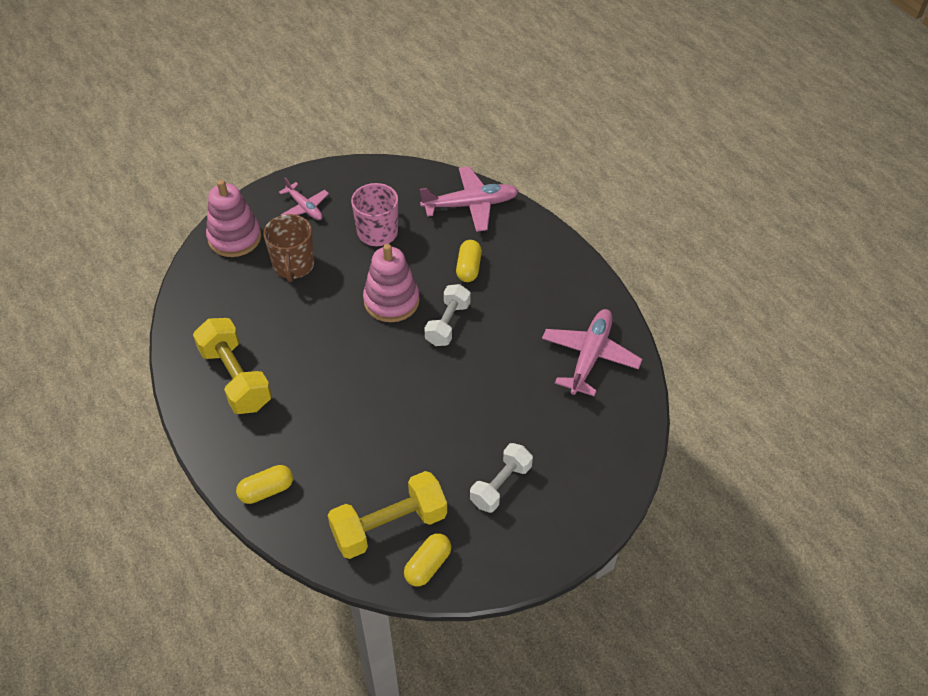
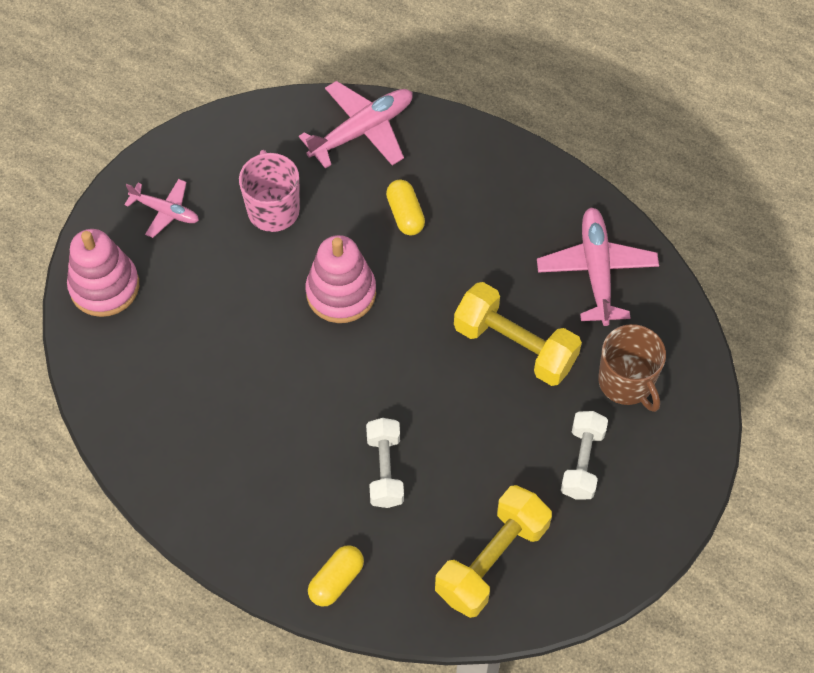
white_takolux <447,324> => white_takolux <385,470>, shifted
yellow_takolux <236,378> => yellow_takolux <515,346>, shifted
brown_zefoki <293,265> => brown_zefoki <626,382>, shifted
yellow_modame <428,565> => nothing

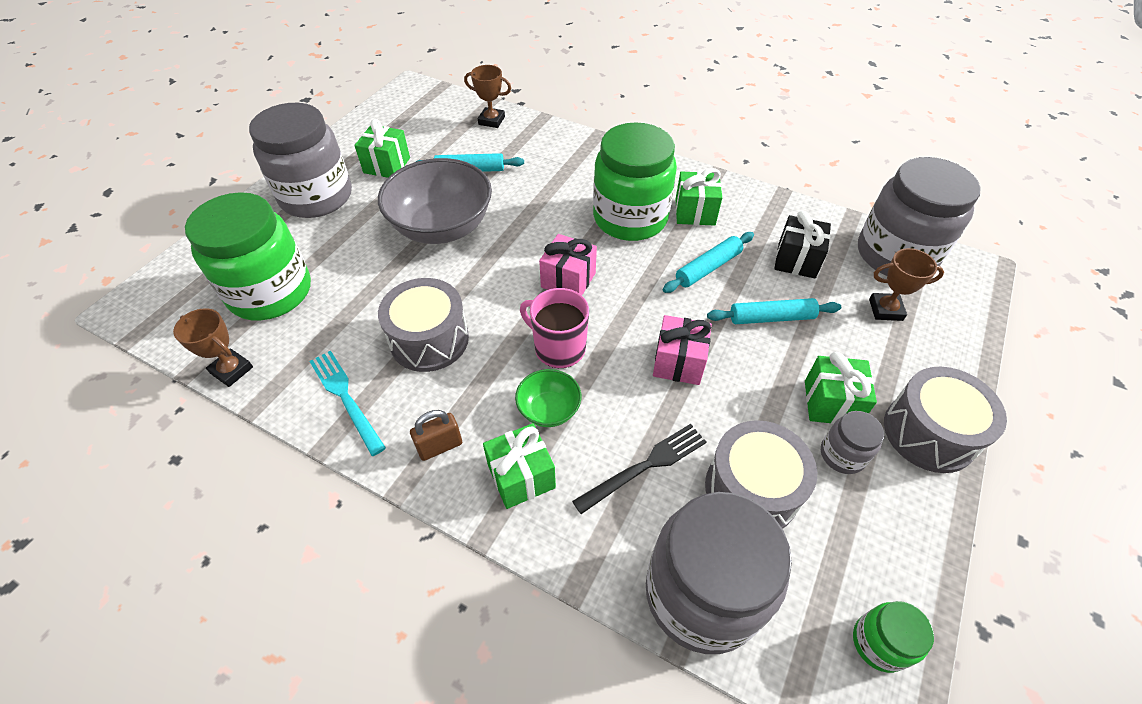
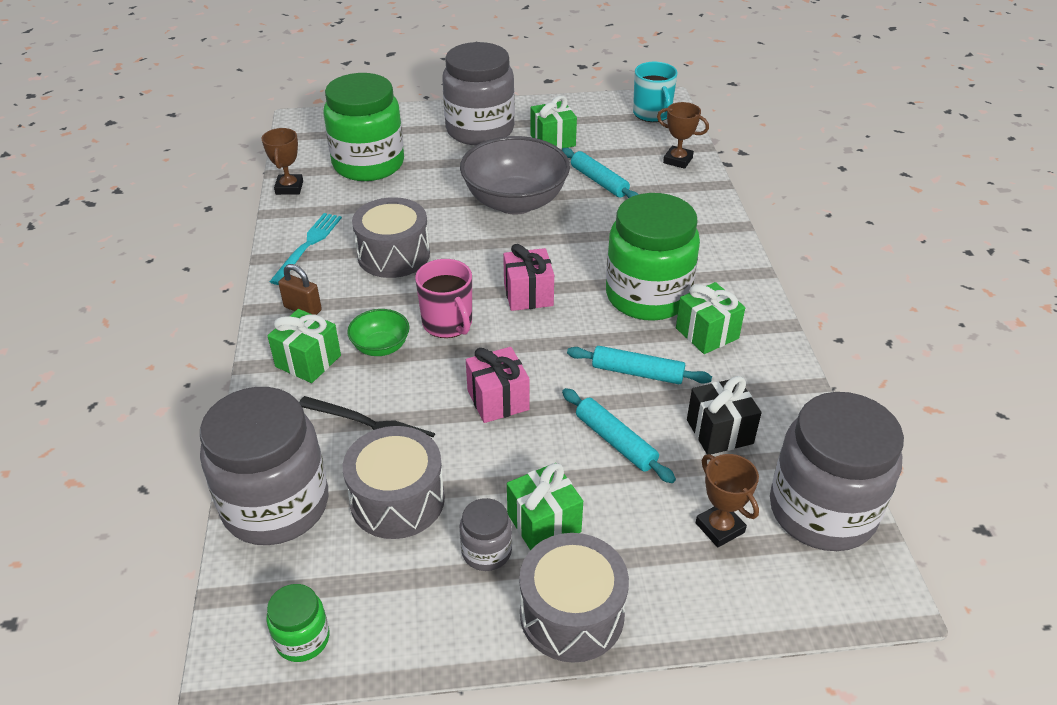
pink_zefoki <558,348> => pink_zefoki <448,323>, 150 degrees clockwise
nothing => turquoise_zefoki <652,114>
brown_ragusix <491,120> => brown_ragusix <678,160>, 45 degrees counterclockwise

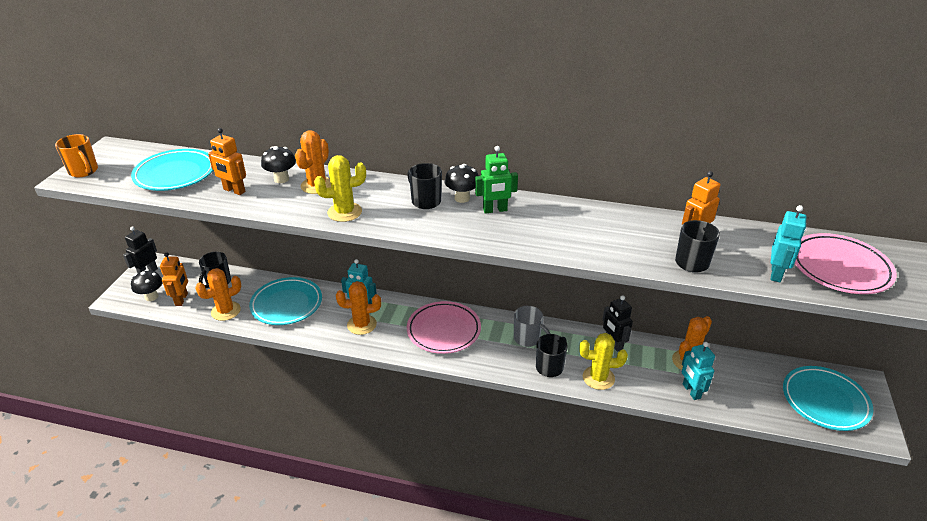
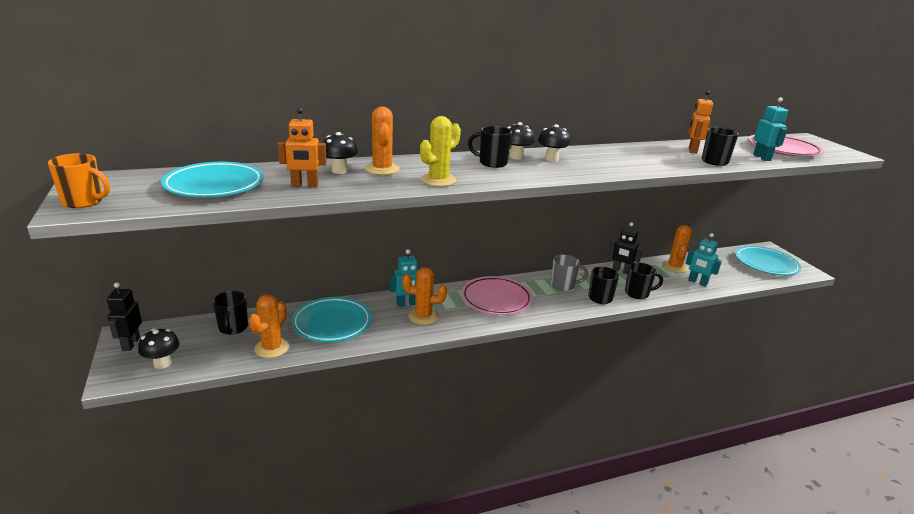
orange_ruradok <362,325> => orange_ruradok <423,316>, 45 degrees clockwise
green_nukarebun <495,210> => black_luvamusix <551,159>
yellow_ruradok <598,378> => black_zefoki <637,293>
orange_nukarebun <181,299> => nothing

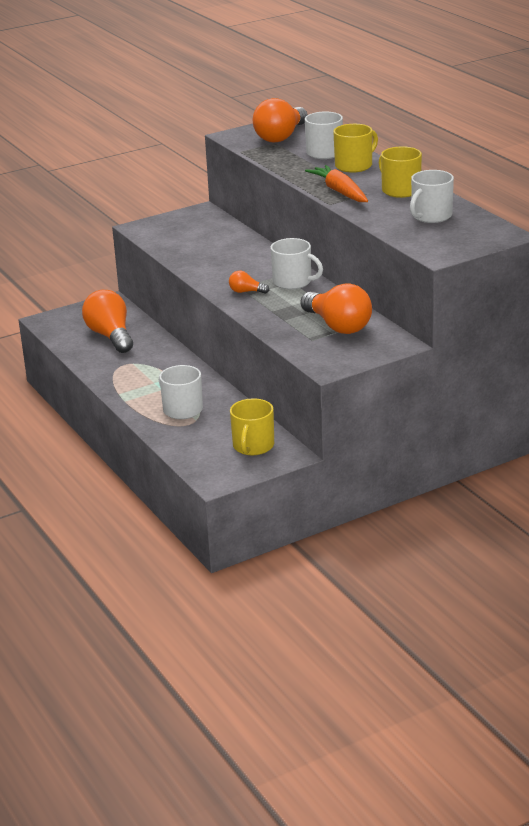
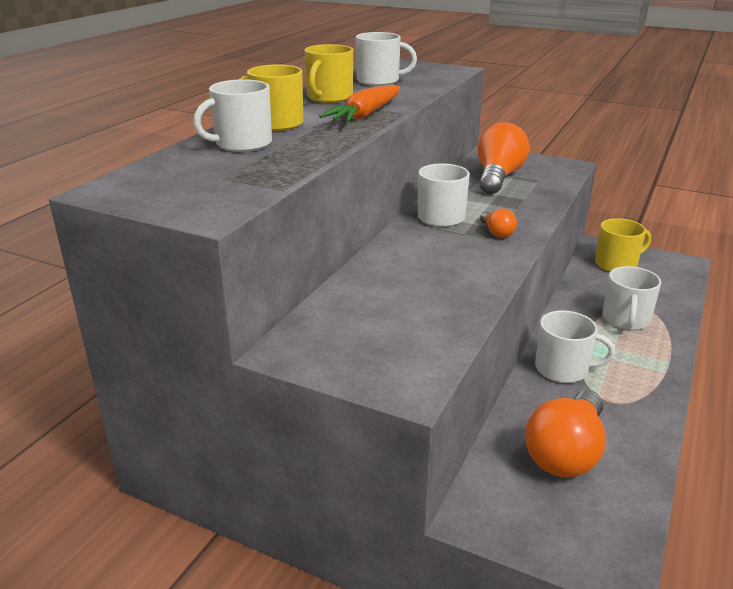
nothing => white_zefoki <563,369>
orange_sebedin <281,137> => nothing

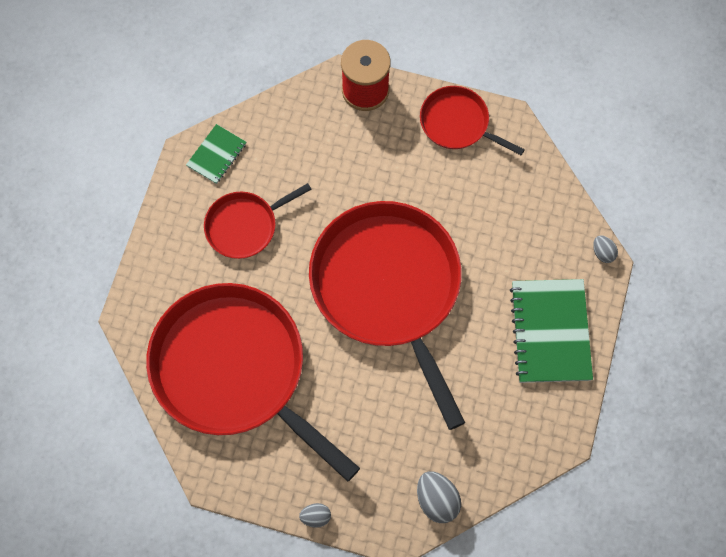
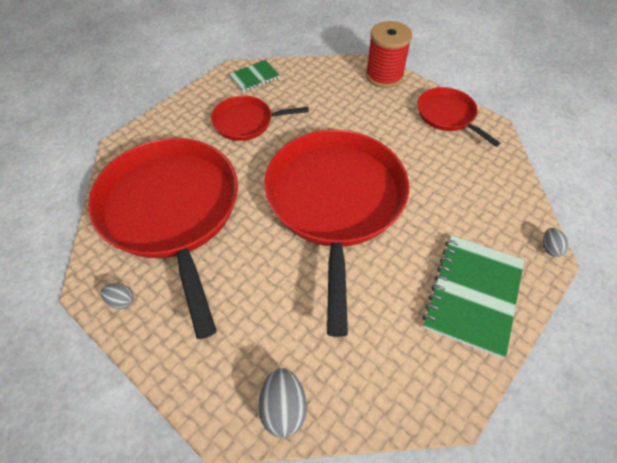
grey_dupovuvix <316,516> => grey_dupovuvix <121,300>, shifted

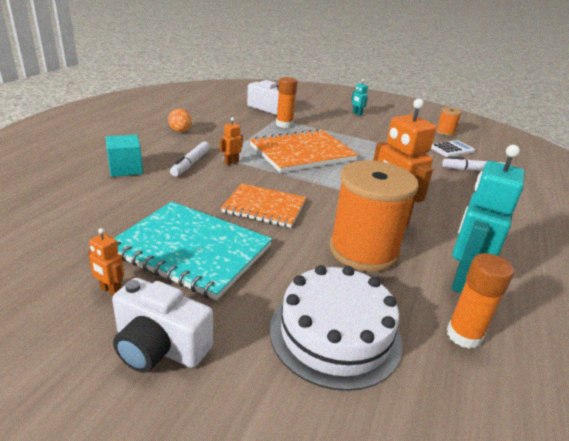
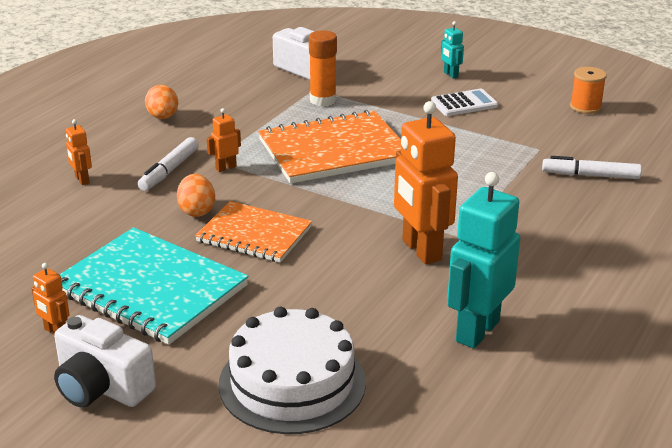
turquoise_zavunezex <126,169> => orange_nukarebun <82,180>
nothing => orange_dupovuvix <197,211>
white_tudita <451,149> => white_tudita <464,104>, shifted
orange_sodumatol <363,250> => nothing
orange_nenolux <464,335> => nothing

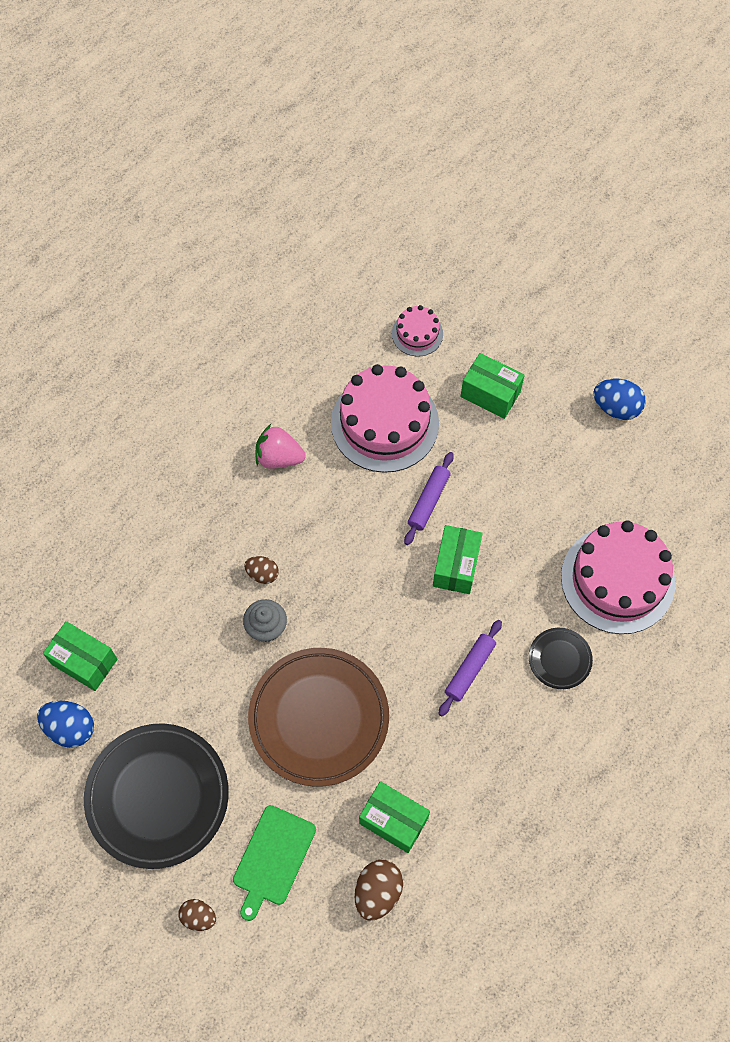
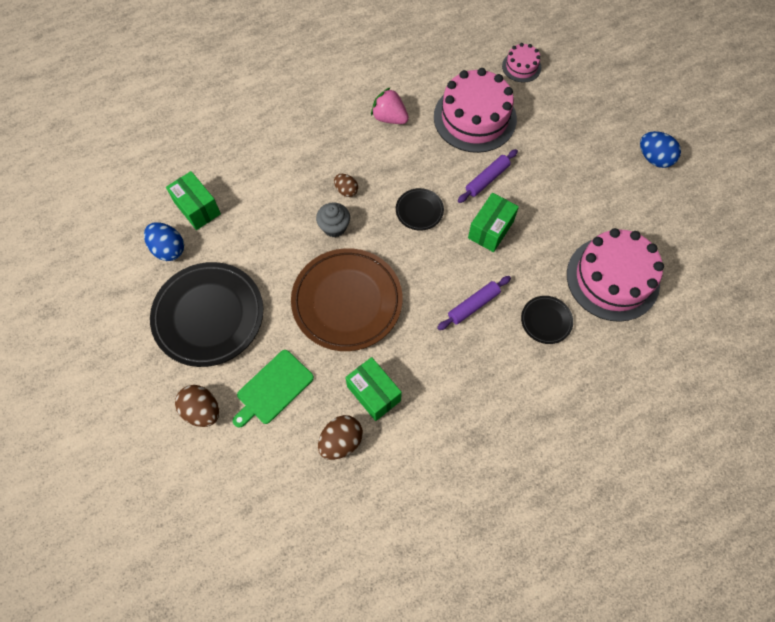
brown_dupovuvix <198,917> => brown_dupovuvix <202,410>, x1.57
nothing => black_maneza <419,211>
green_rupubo <490,394> => nothing

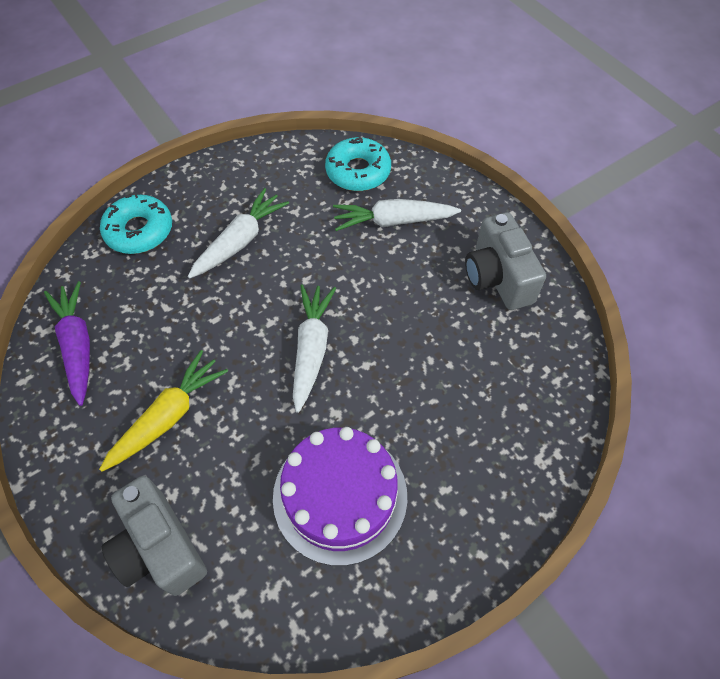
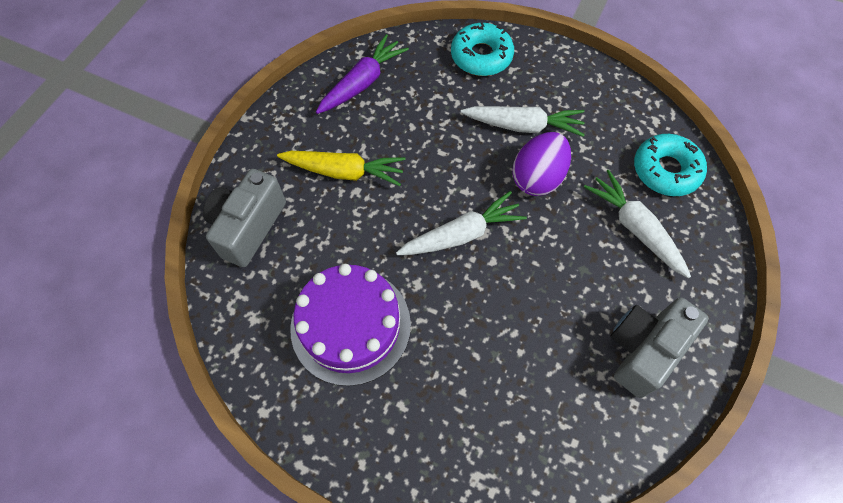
nothing => purple_dupovuvix <537,178>

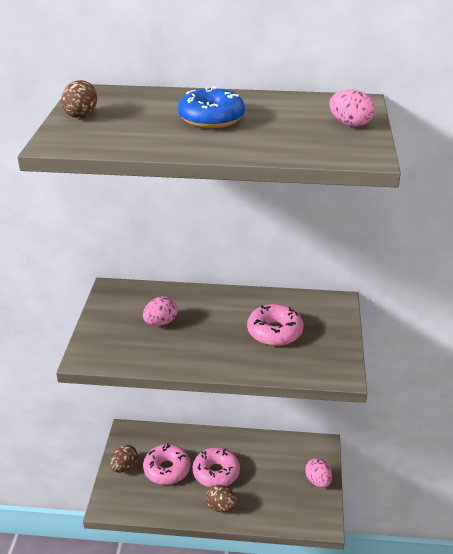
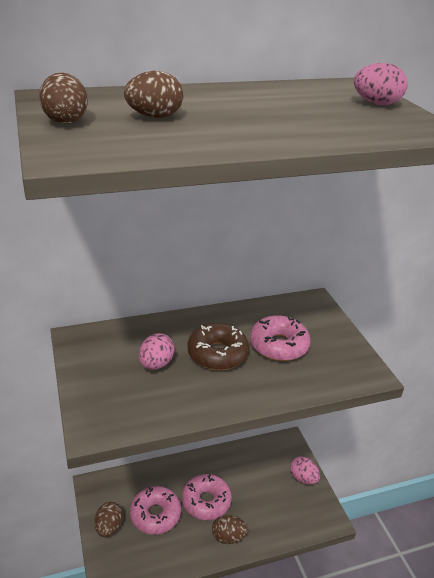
nothing => brown_dupovuvix <154,117>
nothing => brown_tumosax <217,354>
blue_tumosax <211,118> => nothing

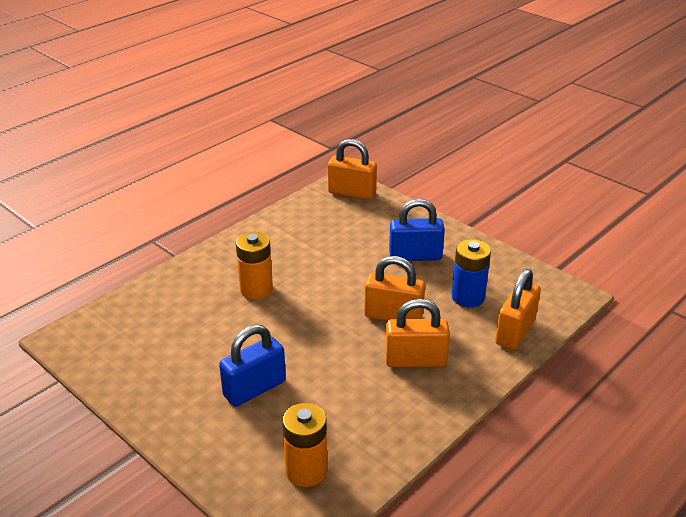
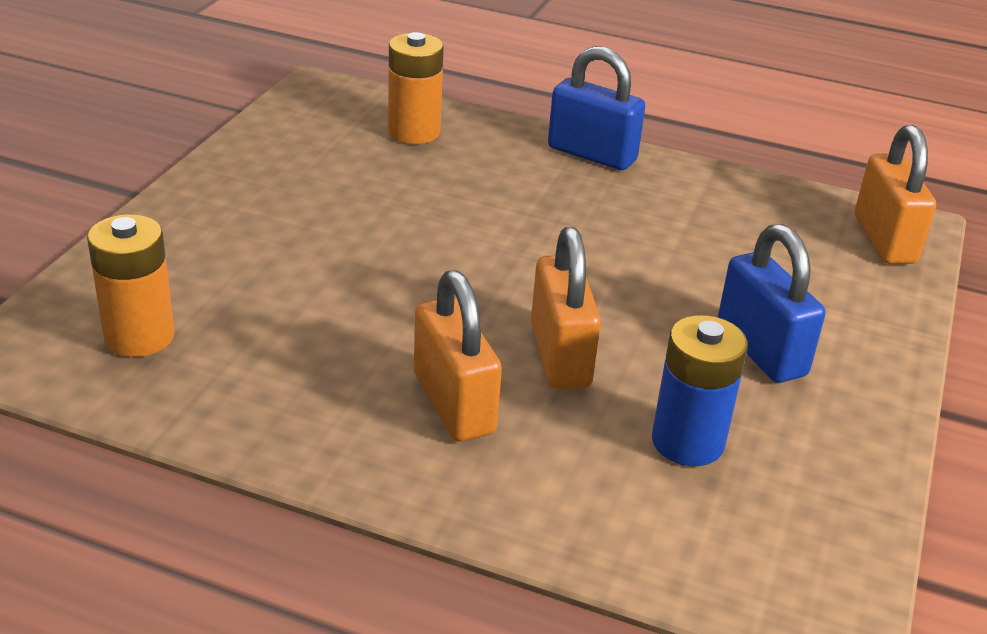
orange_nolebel <256,289> => orange_nolebel <414,132>, shifted
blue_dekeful <254,388> => blue_dekeful <592,154>, shifted
orange_dekeful <515,332> => nothing

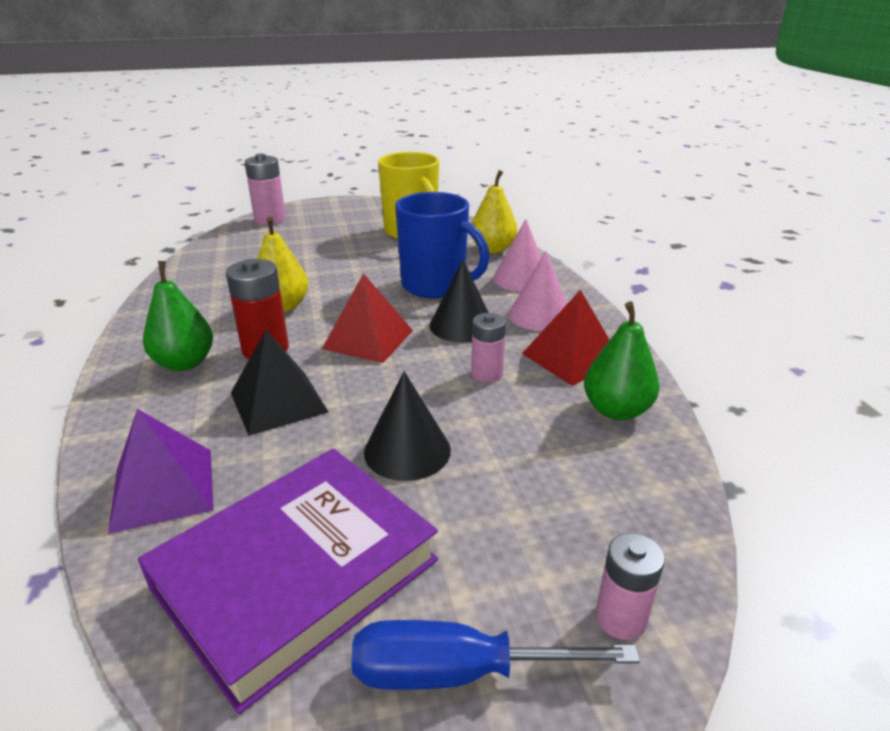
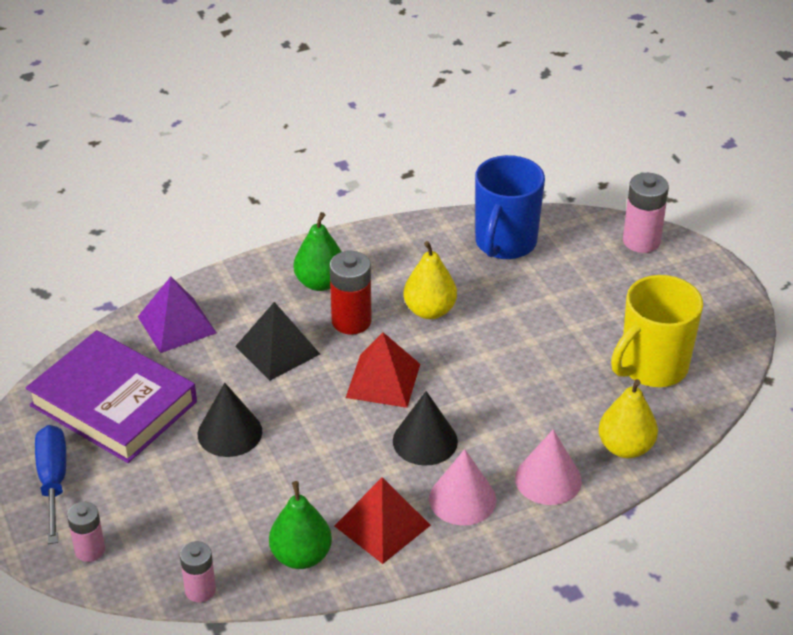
pink_nolebel <487,373> => pink_nolebel <200,590>, shifted
blue_zefoki <435,286> => blue_zefoki <505,243>, shifted

